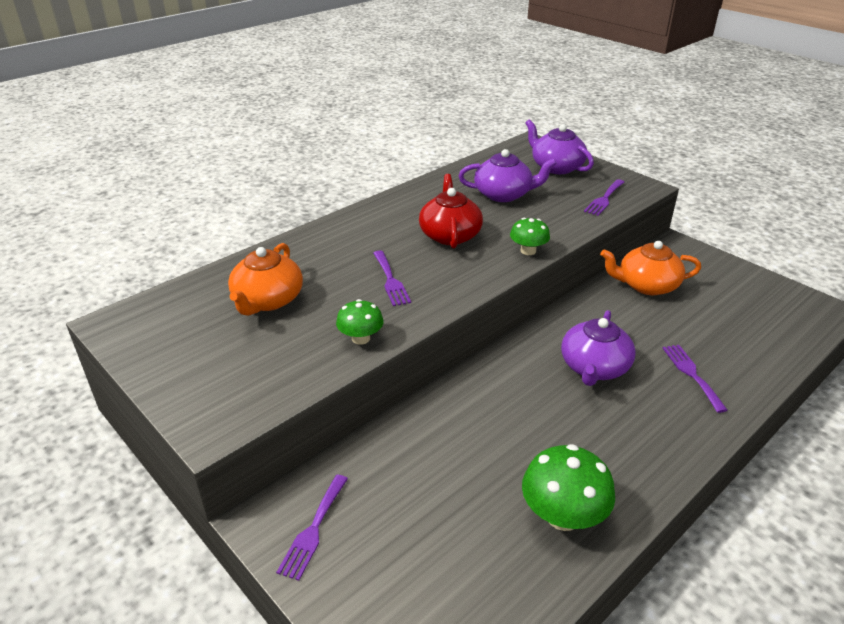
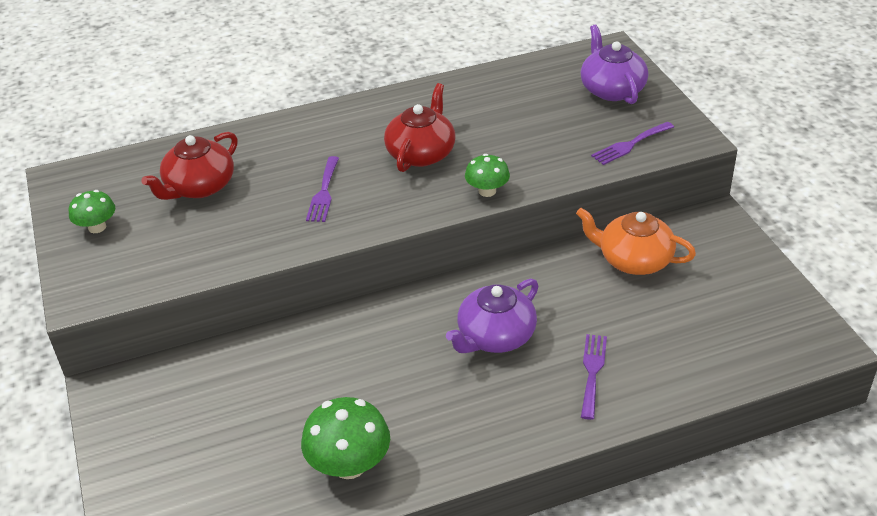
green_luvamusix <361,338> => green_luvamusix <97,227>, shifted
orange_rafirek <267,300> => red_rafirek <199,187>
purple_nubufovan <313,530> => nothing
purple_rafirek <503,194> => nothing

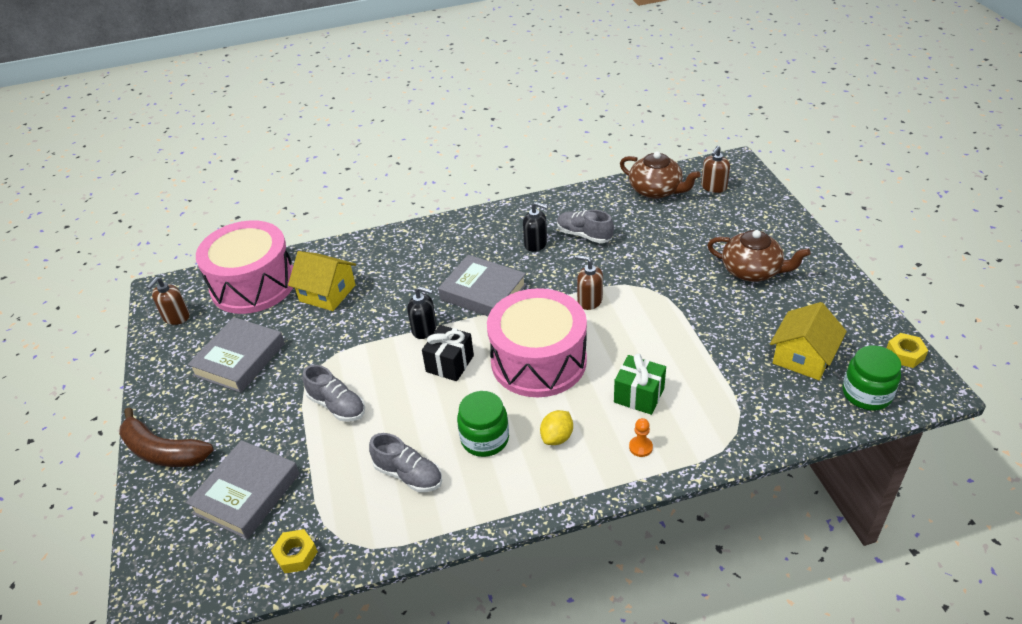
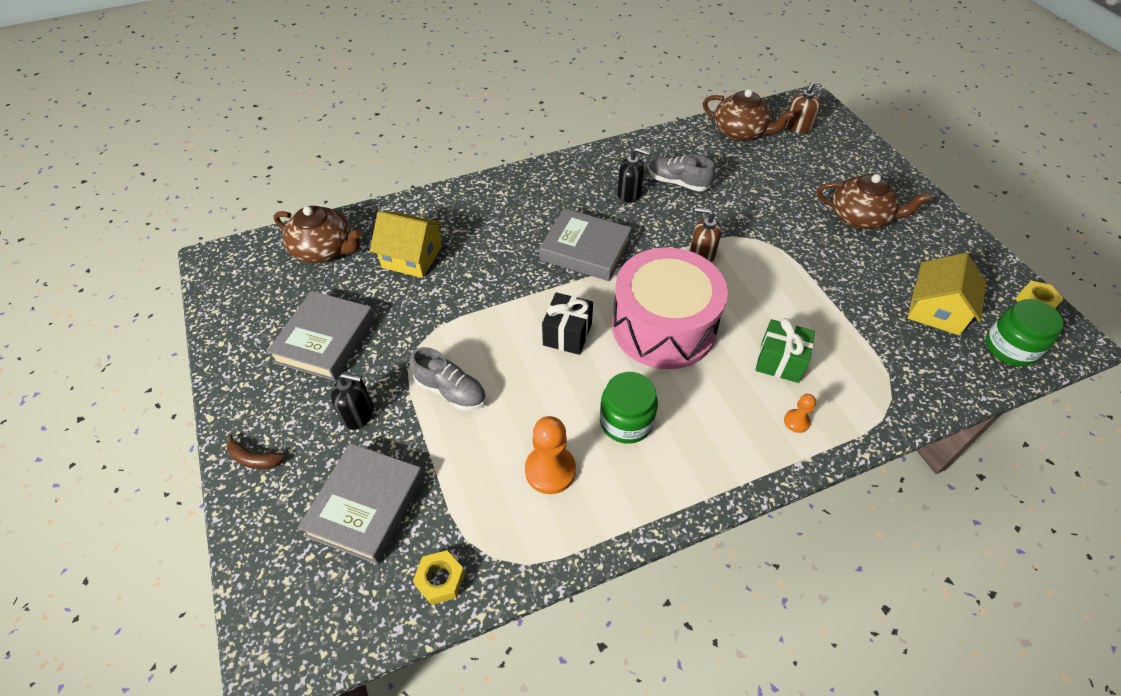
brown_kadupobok <163,451> => brown_kadupobok <254,459>, x0.49
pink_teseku <253,284> => brown_rafirek <324,249>
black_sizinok <424,329> => black_sizinok <358,414>, shifted
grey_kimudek <408,475> => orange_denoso <550,470>
brown_sizinok <176,317> => nothing
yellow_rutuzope <557,437> => nothing

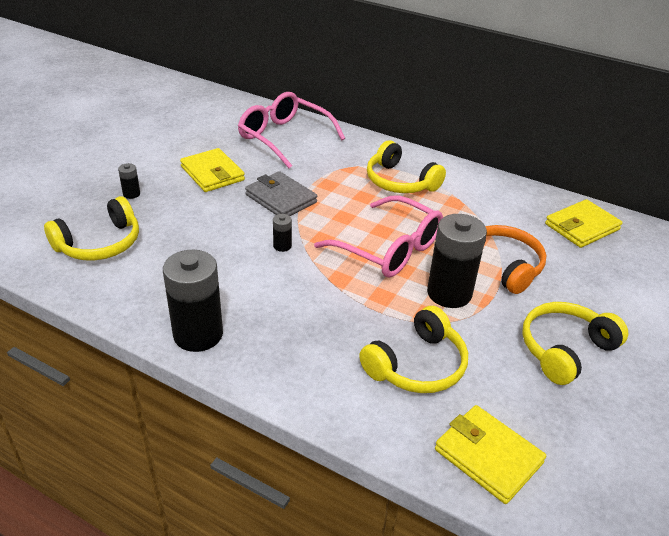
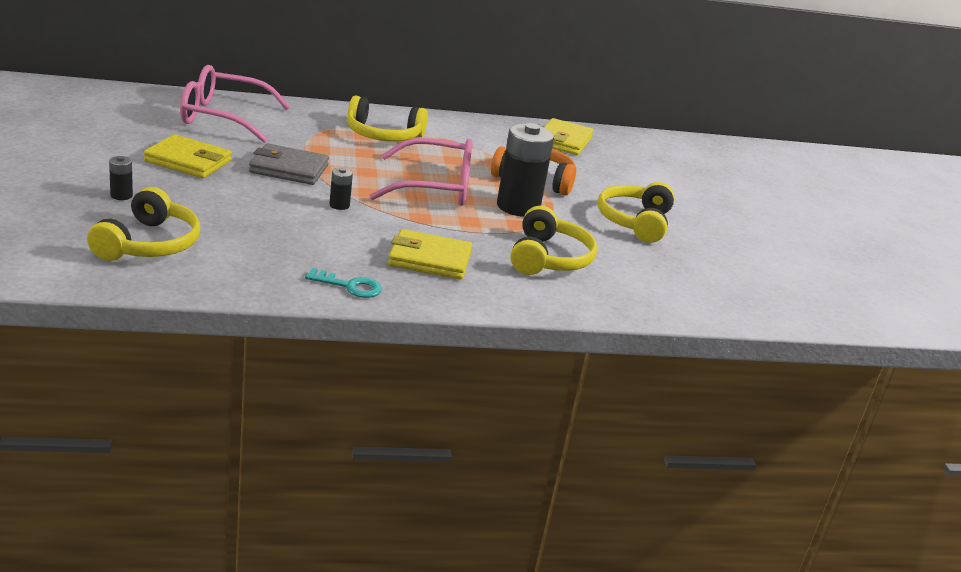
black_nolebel <198,334> => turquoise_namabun <350,286>
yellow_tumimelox <488,456> => yellow_tumimelox <429,259>, shifted

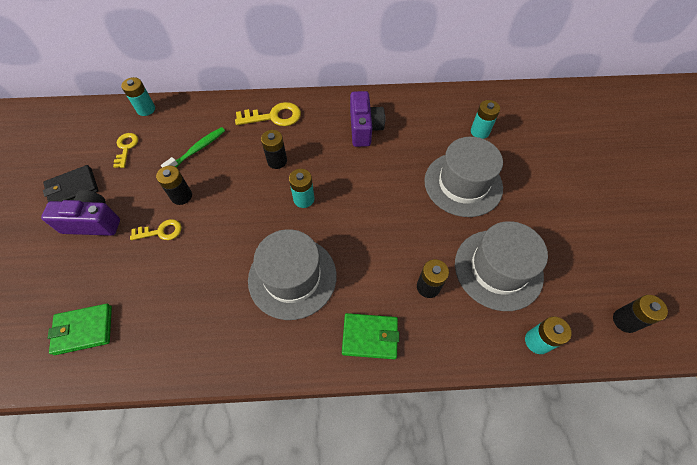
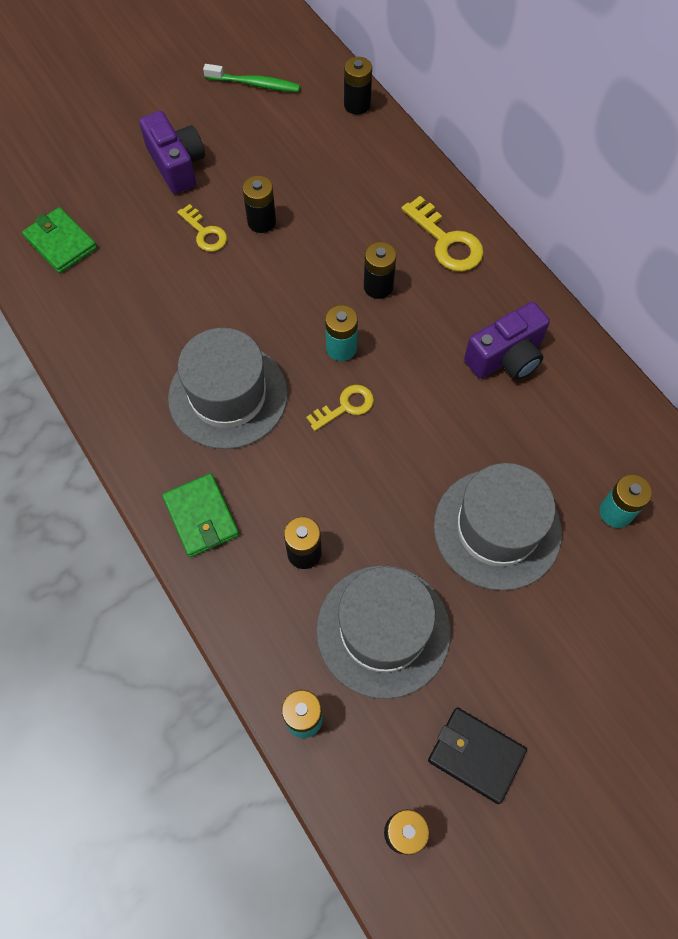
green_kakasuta <197,149> => green_kakasuta <255,84>, shifted
yellow_namabun <126,148> => yellow_namabun <346,406>, shifted
turquoise_nolebel <146,109> => black_nolebel <357,105>
black_tumimelox <73,188> => black_tumimelox <476,755>, shifted

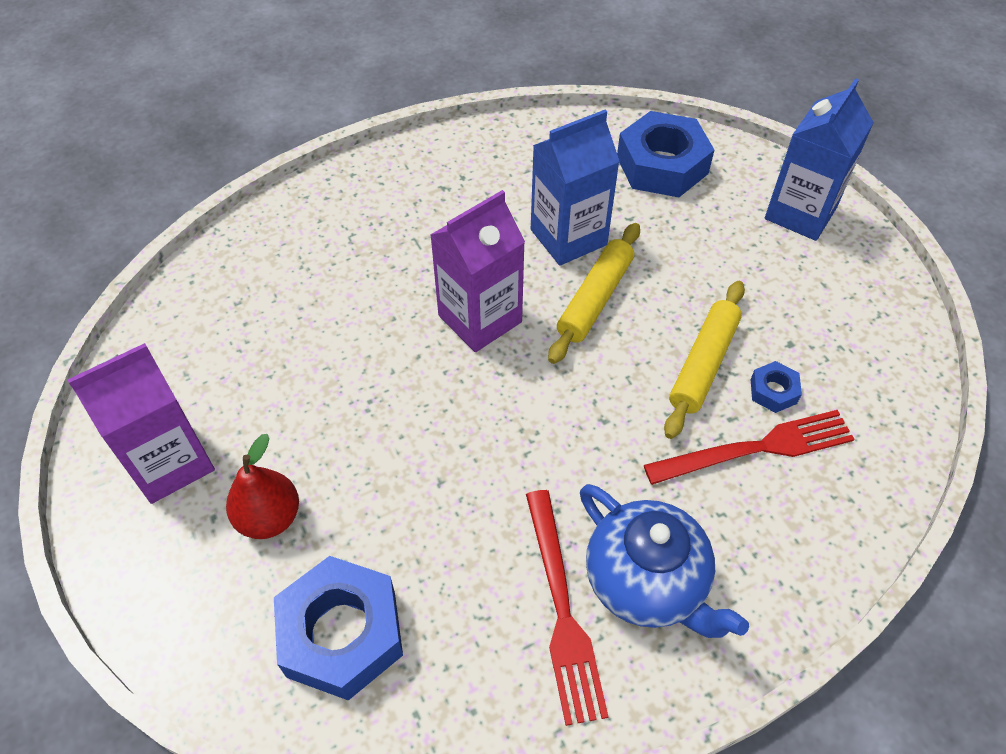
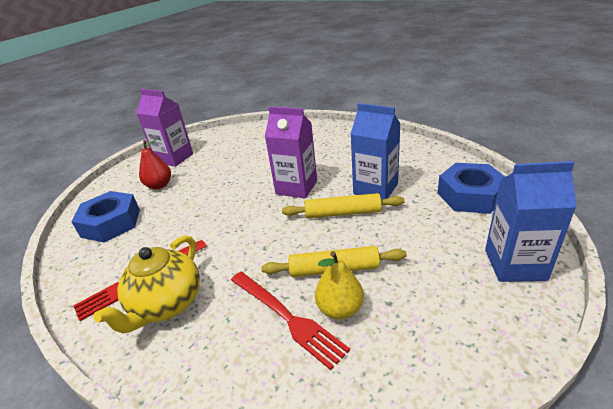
blue_rafirek <647,582> => yellow_rafirek <167,304>
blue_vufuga <773,391> => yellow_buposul <340,309>

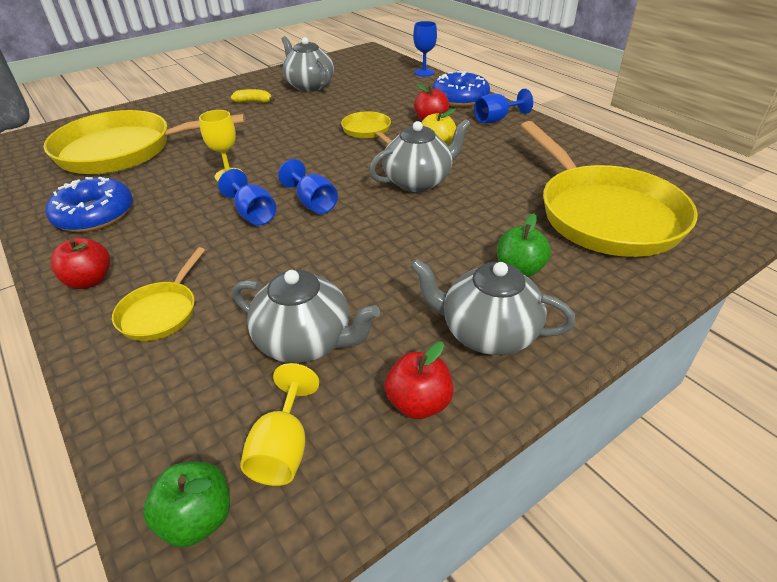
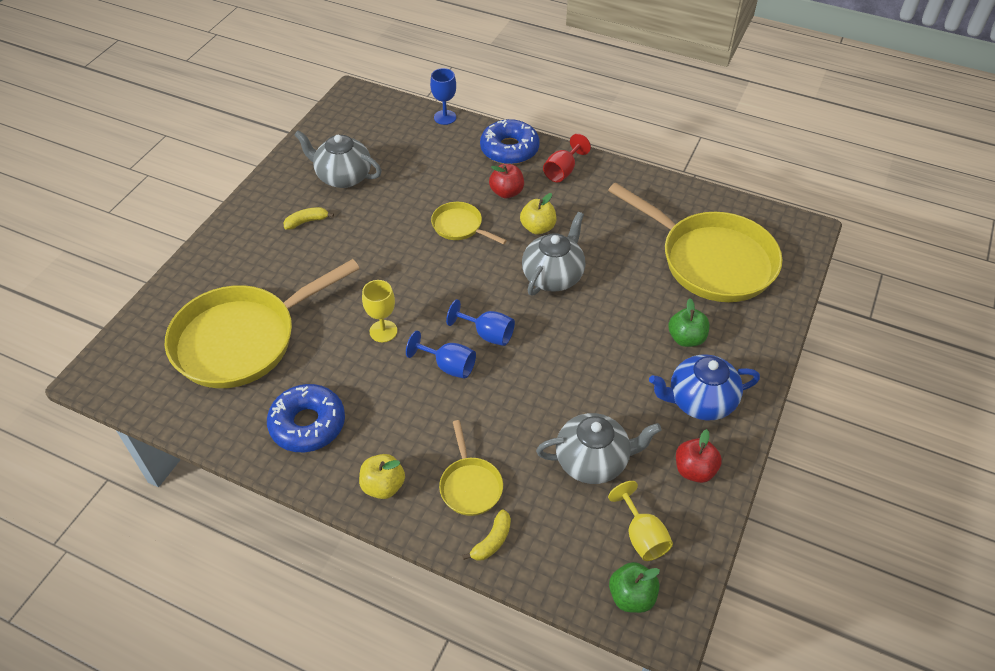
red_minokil <90,281> => yellow_minokil <383,486>
nothing => yellow_kadupobok <492,541>
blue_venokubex <496,119> => red_venokubex <563,171>
grey_rafirek <487,333> => blue_rafirek <699,401>

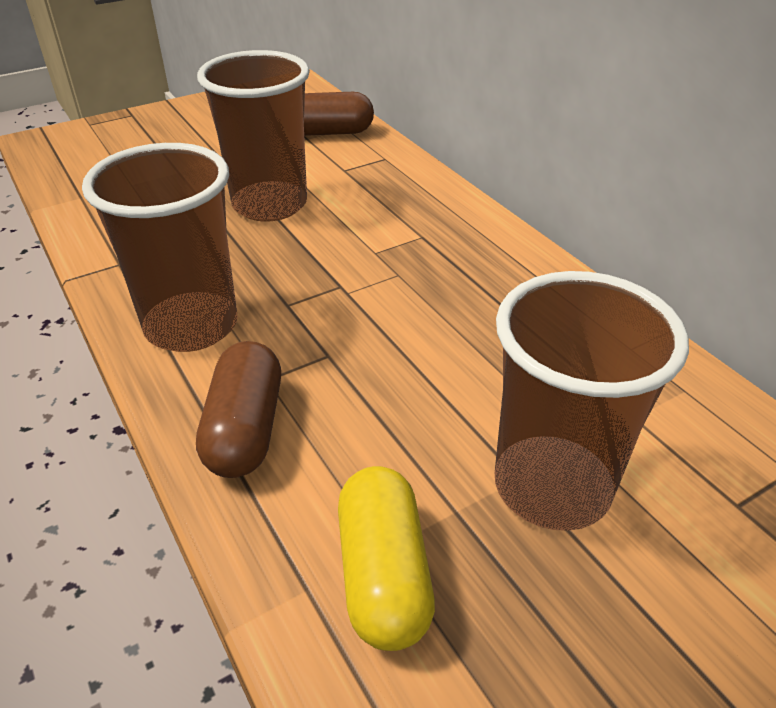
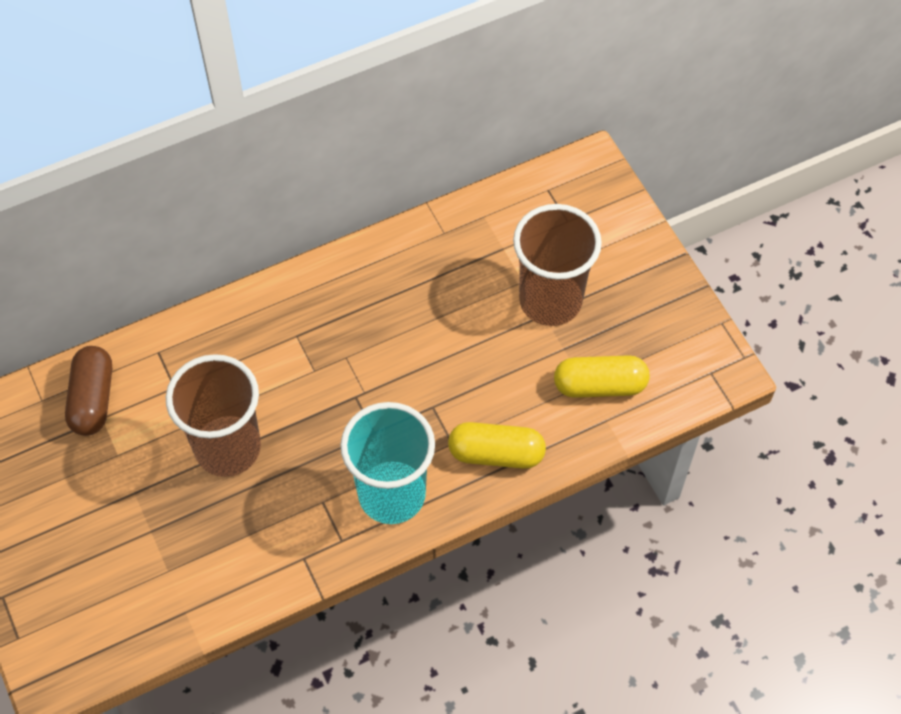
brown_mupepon <191,326> => turquoise_mupepon <392,494>
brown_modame <245,429> => yellow_modame <496,454>

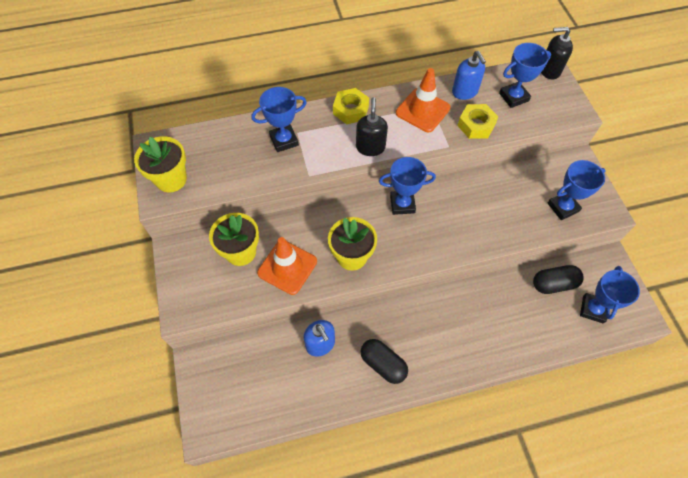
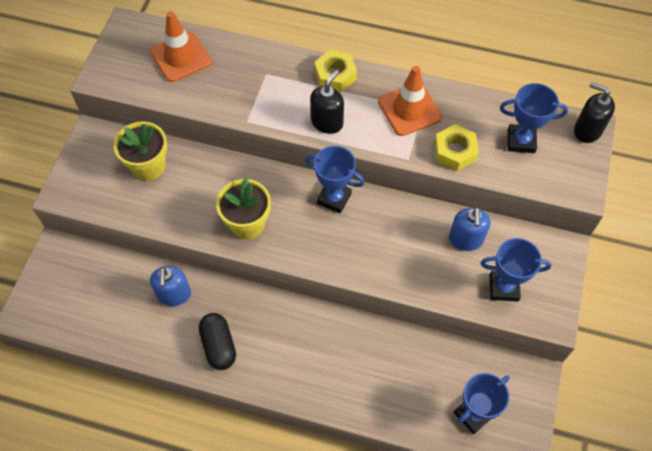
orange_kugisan <287,267> => orange_kugisan <181,57>, shifted
blue_sizinok <465,92> => blue_sizinok <465,239>, shifted
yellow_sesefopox <171,179> => nothing
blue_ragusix <284,140> => nothing
black_modame <553,284> => nothing

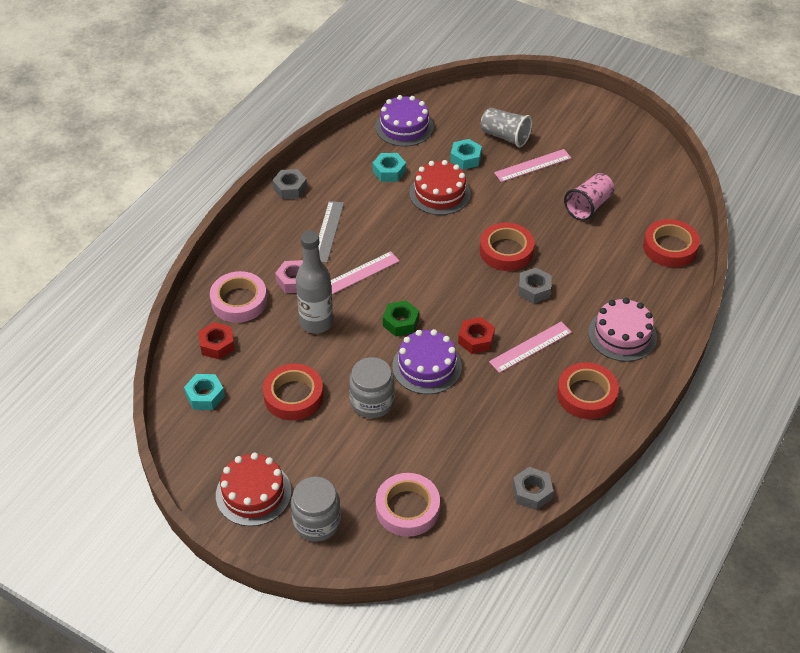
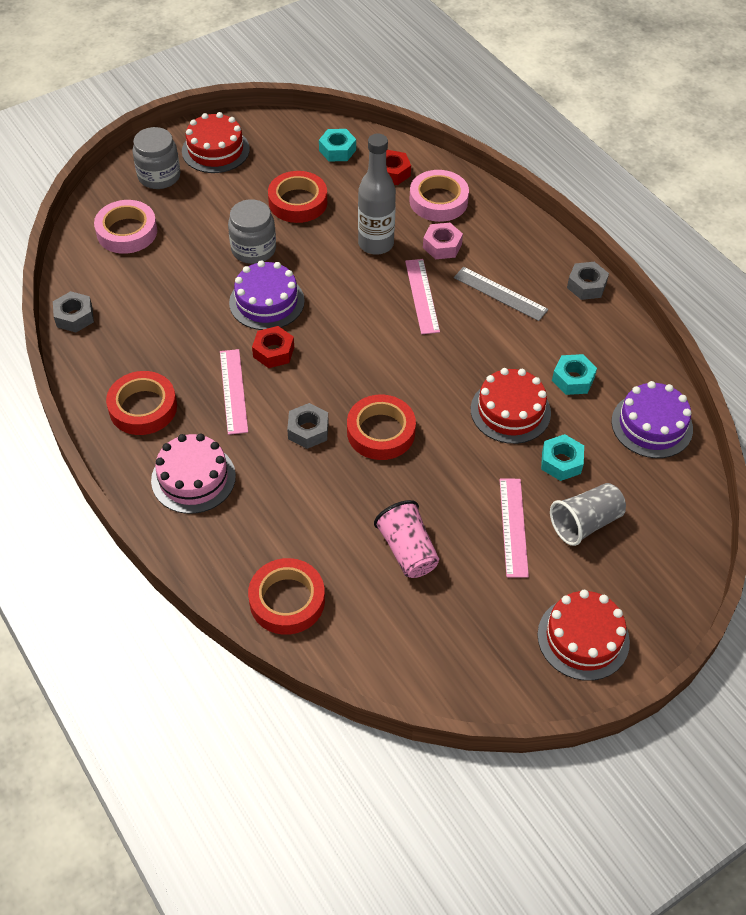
nothing => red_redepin <583,638>
green_vufuga <400,322> => nothing

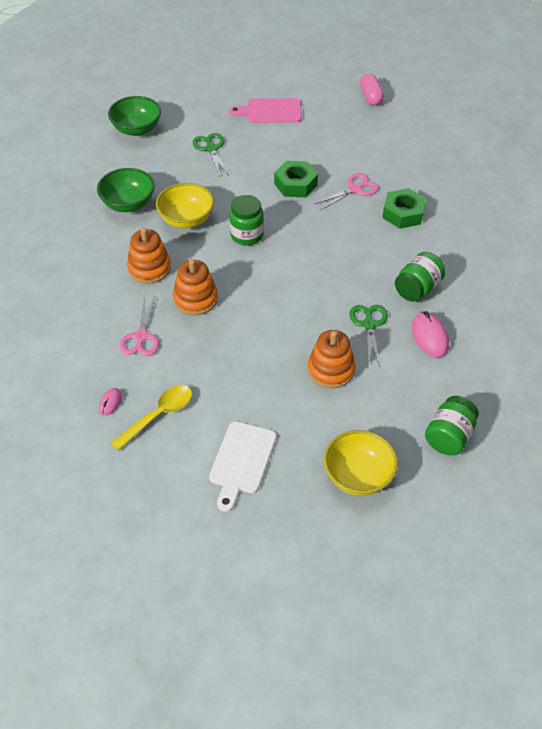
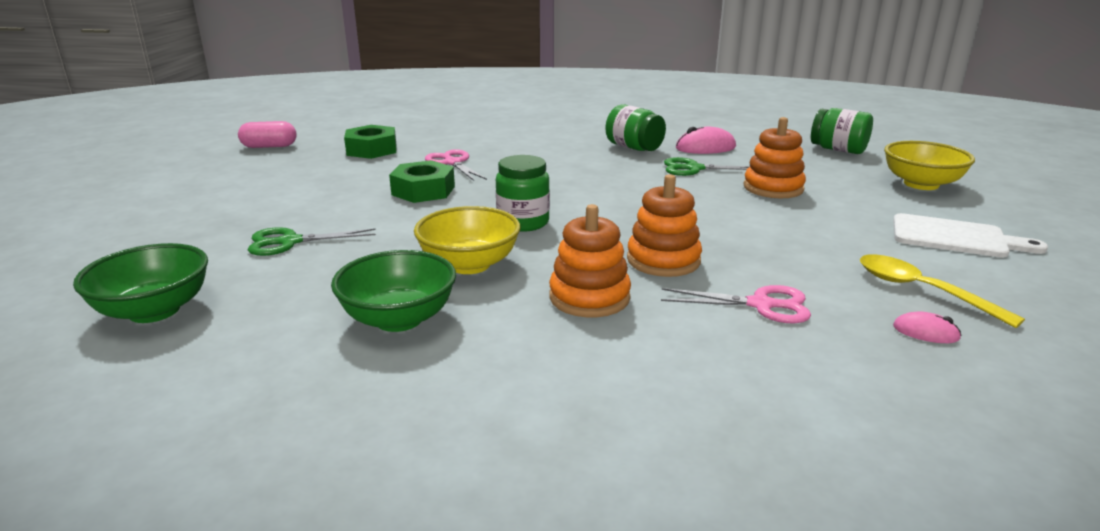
green_vufuga <403,213> => green_vufuga <372,150>, shifted
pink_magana <270,111> => nothing

